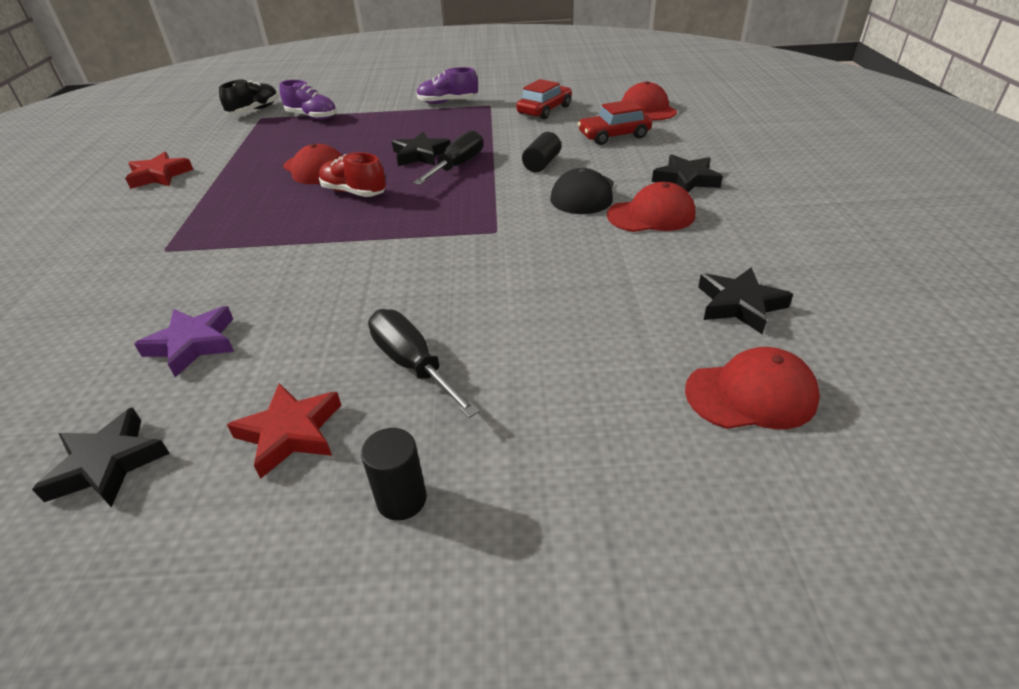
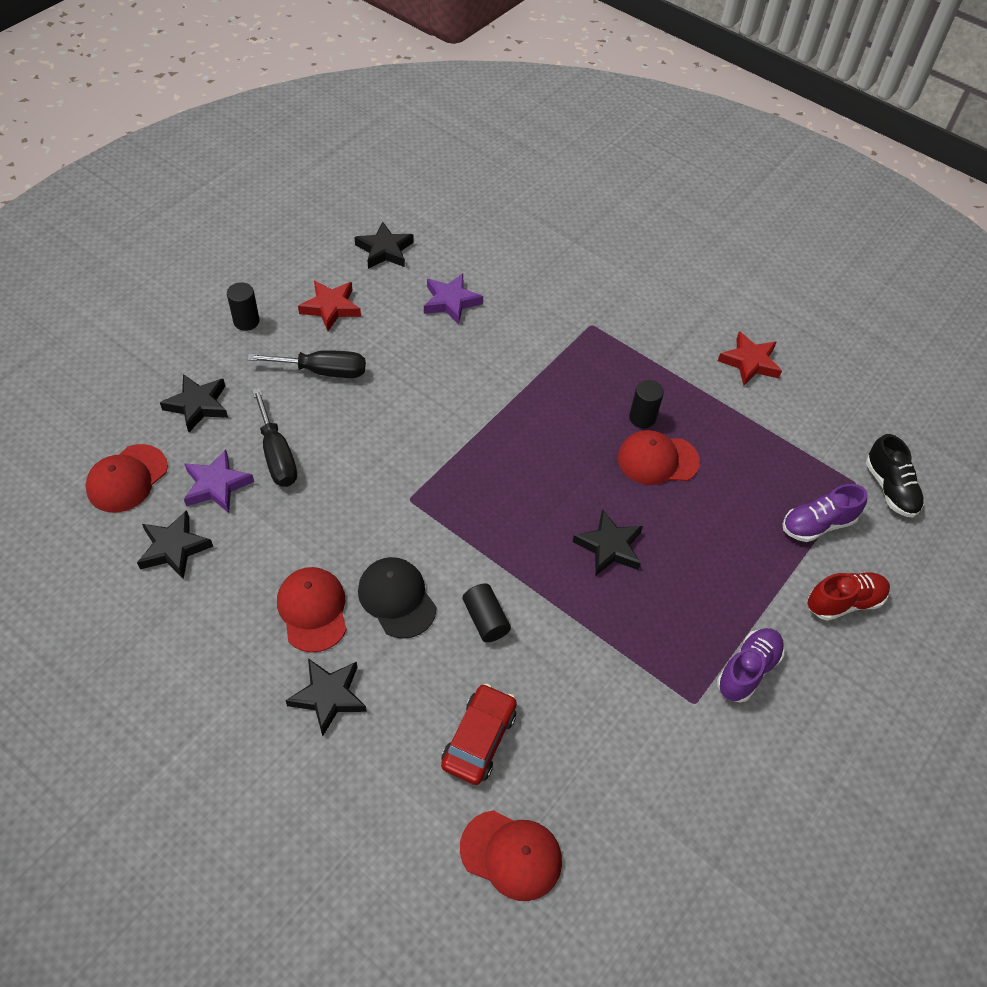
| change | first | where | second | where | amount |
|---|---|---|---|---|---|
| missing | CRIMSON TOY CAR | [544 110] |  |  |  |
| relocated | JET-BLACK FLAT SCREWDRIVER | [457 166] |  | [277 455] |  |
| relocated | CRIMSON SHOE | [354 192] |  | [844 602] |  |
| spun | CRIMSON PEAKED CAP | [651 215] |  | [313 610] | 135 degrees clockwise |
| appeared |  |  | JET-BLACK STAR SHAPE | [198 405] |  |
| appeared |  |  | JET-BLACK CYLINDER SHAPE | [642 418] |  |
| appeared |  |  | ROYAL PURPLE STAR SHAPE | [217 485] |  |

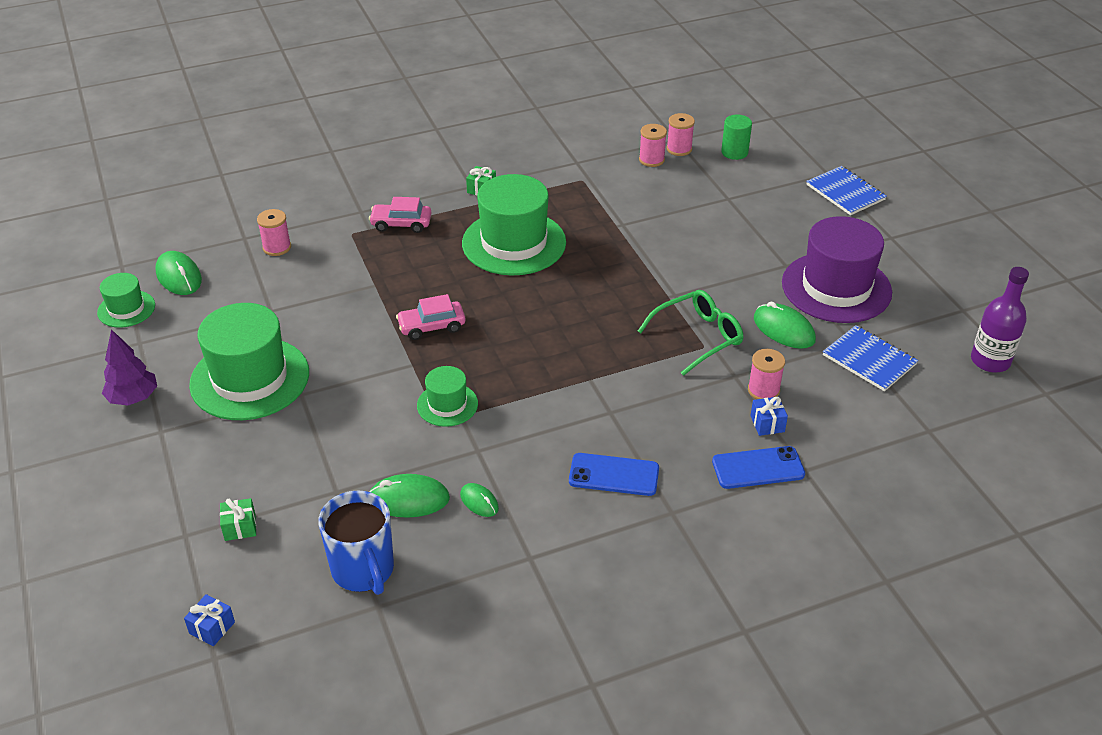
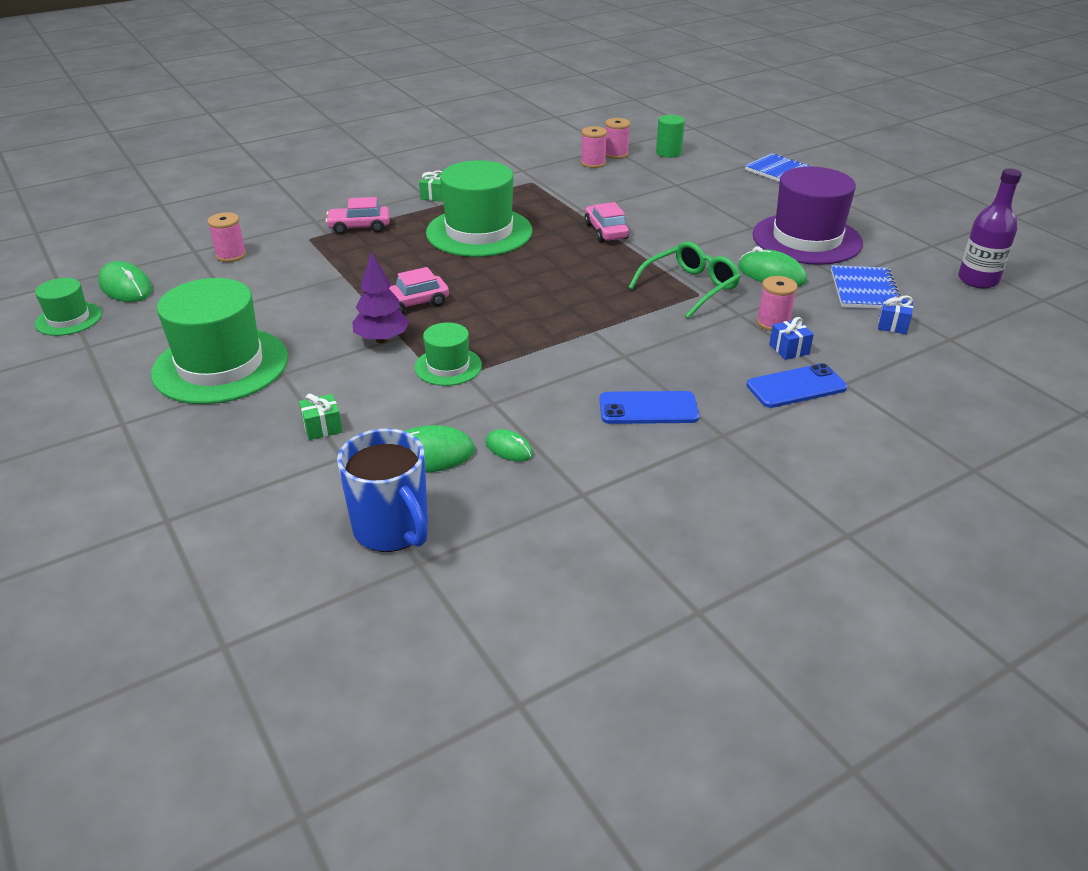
| change | first | where | second | where | amount |
|---|---|---|---|---|---|
| spun | BLUE NOTEPAD | [869 360] |  | [864 290] | 60 degrees clockwise |
| relocated | ROYAL PURPLE TOY TREE | [133 398] |  | [382 339] |  |
| relocated | EMERALD PRESENT | [240 527] |  | [322 427] |  |
| relocated | BLUE PRESENT | [212 628] |  | [892 324] |  |
| appeared |  |  | PINK TOY CAR | [606 231] |  |

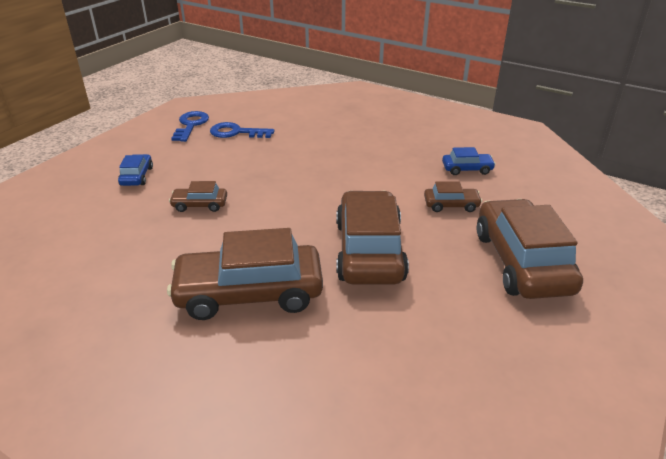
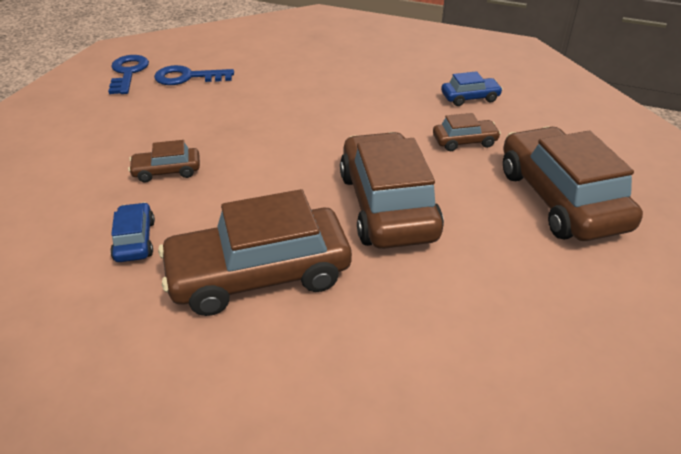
| change | first | where | second | where | amount |
|---|---|---|---|---|---|
| relocated | BLUE TOY CAR | [137 176] |  | [135 240] |  |

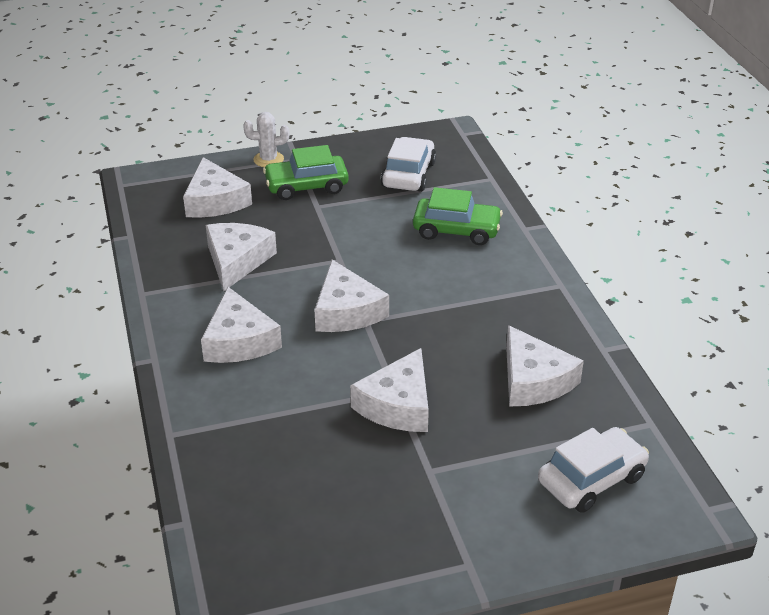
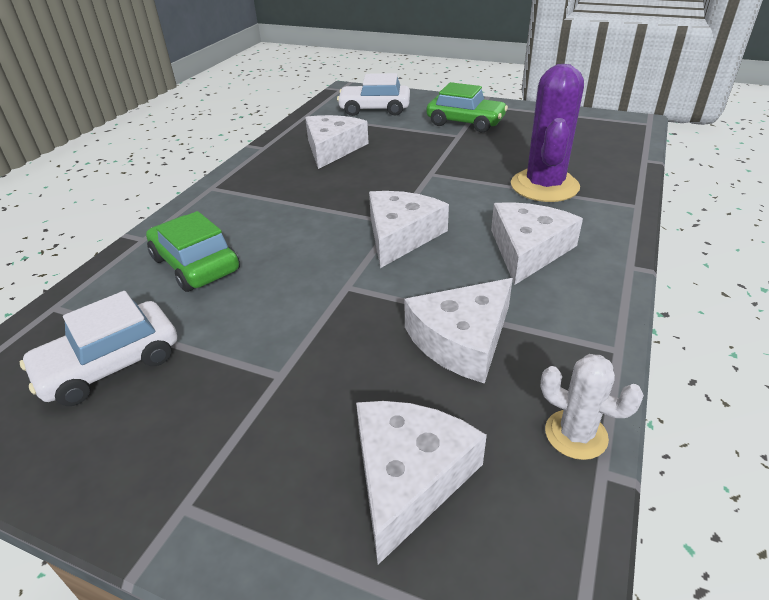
| change | first | where | second | where | amount |
|---|---|---|---|---|---|
| relocated | PURE WHITE CACTUS | [268 159] |  | [576 434] |  |
| relocated | EMERALD TOY CAR | [306 186] |  | [465 122] |  |
| missing | PURE WHITE CHEESE | [398 405] |  |  |  |
| appeared |  |  | ROYAL PURPLE CACTUS | [544 186] |  |

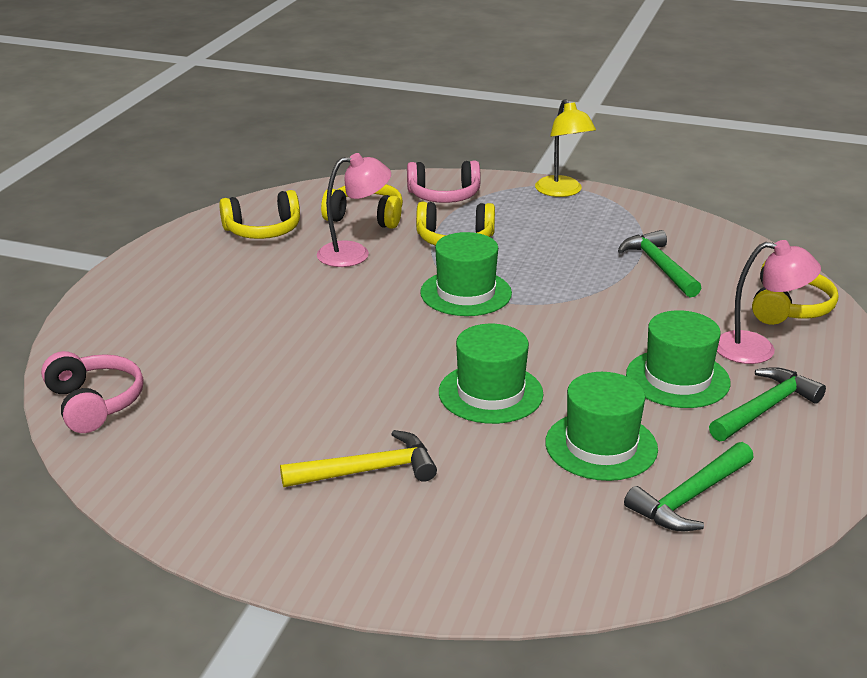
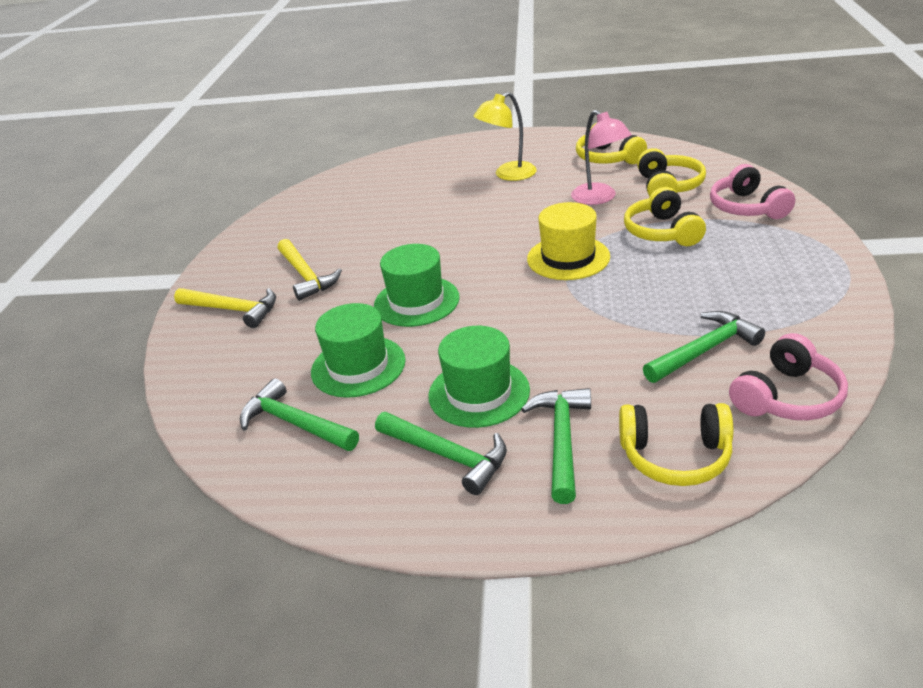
| change | first | where | second | where | amount |
|---|---|---|---|---|---|
| relocated | YELLOW LAMP | [562 192] |  | [508 175] |  |
| colour | EMERALD TALL HAT | [466 293] | YELLOW TALL HAT | [568 258] |  |
| exchanged | PINK LAMP | [757 349] | EMERALD HAMMER | [561 440] |  |
| relocated | PINK HEADPHONES | [94 403] |  | [787 397] |  |
| appeared |  |  | YELLOW HAMMER | [233 310] |  |

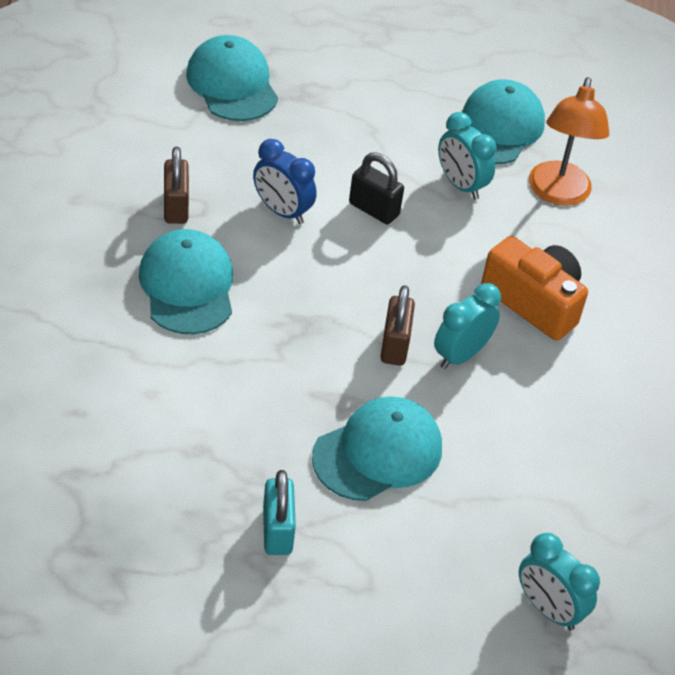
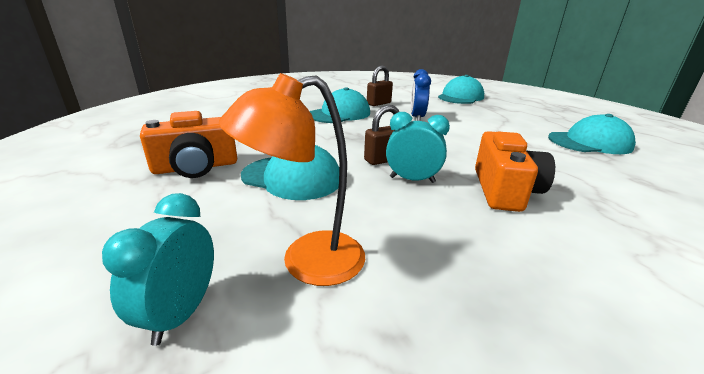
| change | first | where | second | where | amount |
|---|---|---|---|---|---|
| relocated | BRIGHT ORANGE LAMP | [558 194] |  | [307 262] |  |
| missing | TEAL BEDSIDE CLOCK | [460 185] |  |  |  |
| missing | JET-BLACK LOCK | [374 209] |  |  |  |
| exchanged | TEAL LOCK | [277 531] | BRIGHT ORANGE COMPACT CAMERA | [196 167] |  |

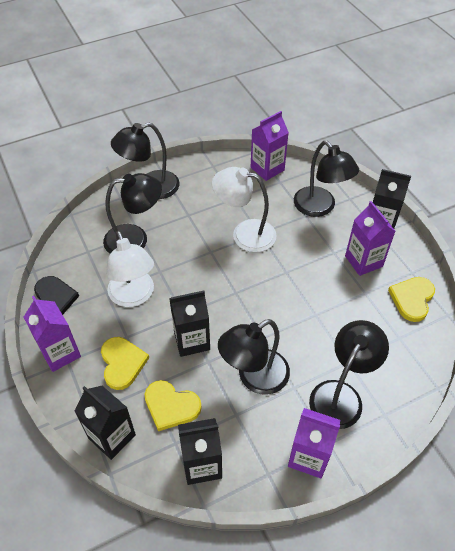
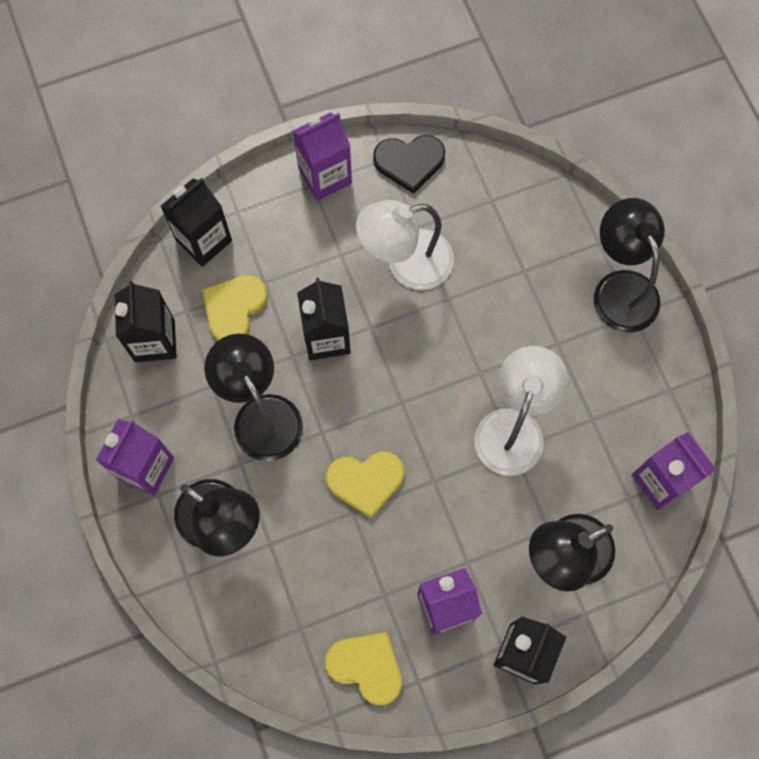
| change | first | where | second | where | amount |
|---|---|---|---|---|---|
| missing | JET-BLACK LAMP | [135 239] |  |  |  |
| relocated | YELLOW HEART SHAPE | [122 363] |  | [365 481] |  |

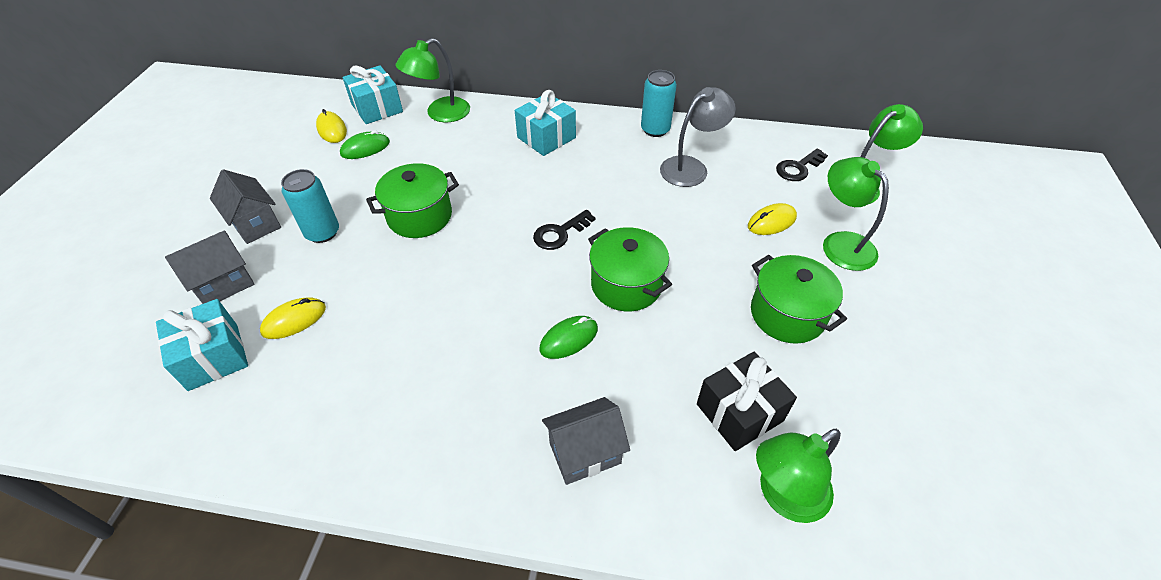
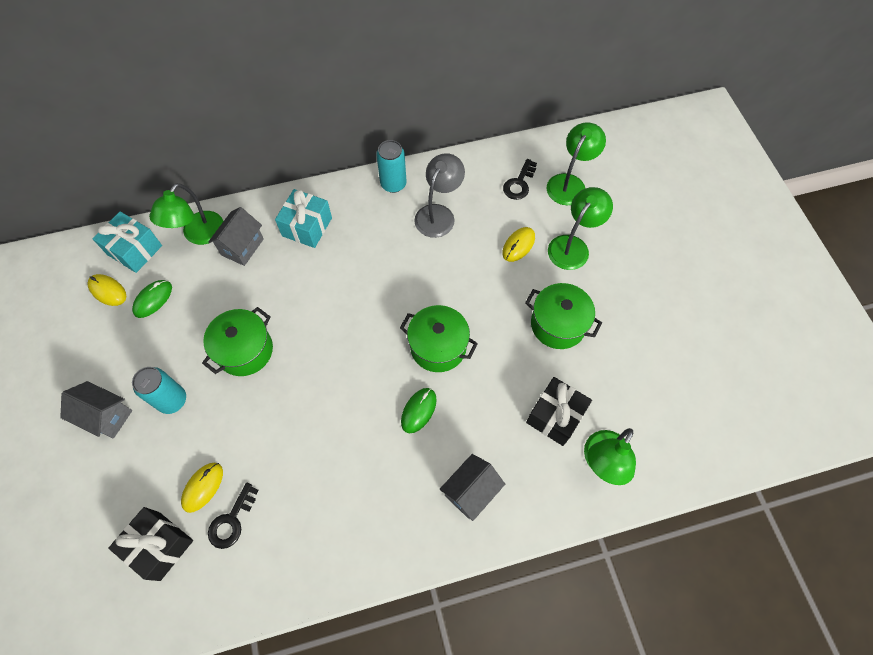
| change | first | where | second | where | amount |
|---|---|---|---|---|---|
| spun | EMERALD LAMP | [841 243] |  | [573 246] | 90 degrees clockwise |
| relocated | JET-BLACK LATCHKEY | [560 233] |  | [231 521] |  |
| relocated | GREY HOUSE | [224 284] |  | [242 247] |  |
| colour | TEAL PRESENT | [213 357] | JET-BLACK PRESENT | [159 546] |  |

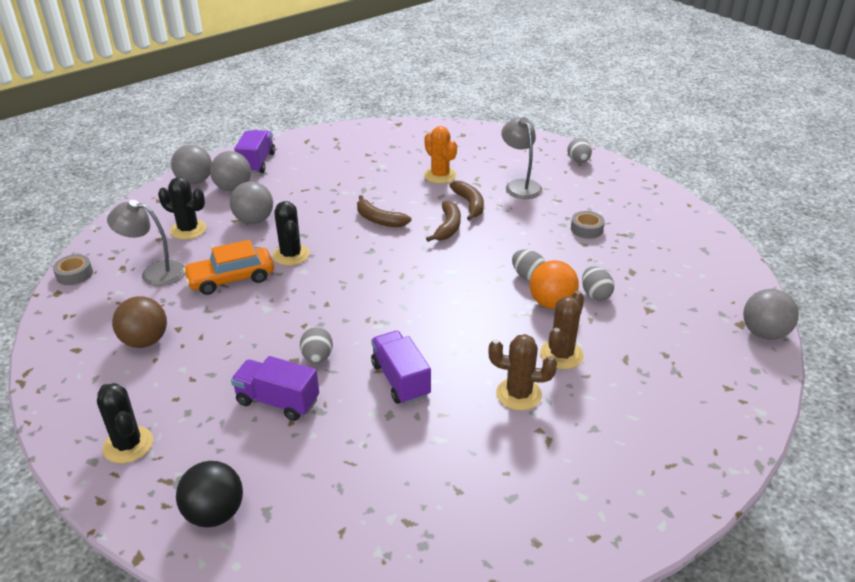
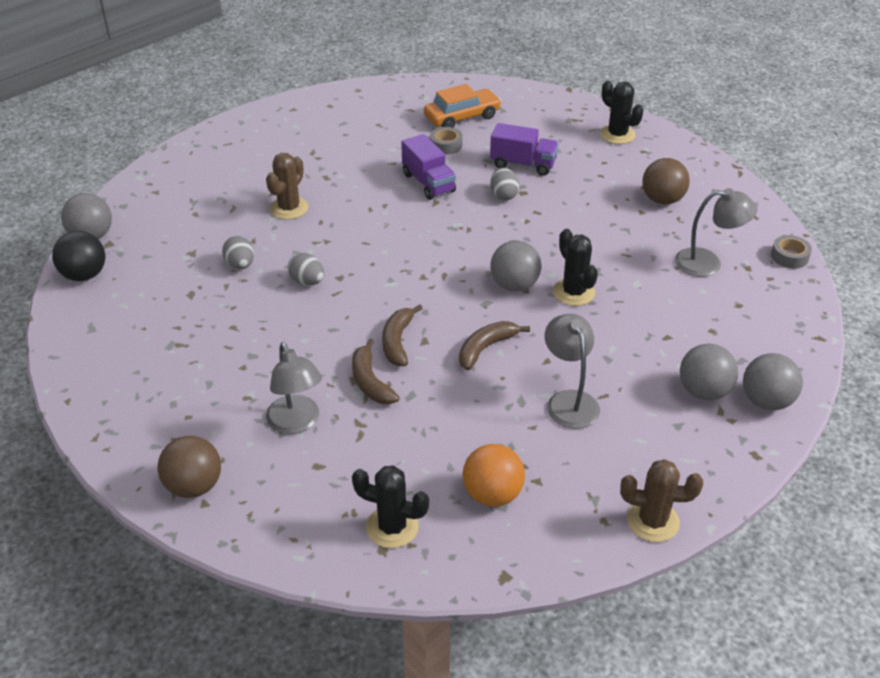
| change | first | where | second | where | amount |
|---|---|---|---|---|---|
| missing | BRIGHT ORANGE CACTUS | [440 175] |  |  |  |
| missing | ROYAL PURPLE TRUCK | [257 163] |  |  |  |
| exchanged | GREY EGG | [578 161] | RUSSET SPHERE | [194 486] |  |
| relocated | JET-BLACK CACTUS | [188 230] |  | [392 527] |  |
| relocated | GREY SPHERE | [254 220] |  | [514 285] |  |
| spun | RUSSET TOY BANANA | [379 220] |  | [486 348] | 75 degrees counterclockwise |
| relocated | GREY TAPE | [586 229] |  | [446 145] |  |
| relocated | BRIGHT ORANGE TOY CAR | [231 278] |  | [462 117] |  |
| relocated | BRIGHT ORANGE SPHERE | [551 303] |  | [492 494] |  |
| relocated | RUSSET CACTUS | [518 394] |  | [653 521] |  |
| relocated | JET-BLACK SPHERE | [214 513] |  | [84 275] |  |
| appeared |  |  | GREY LAMP | [569 401] |  |

